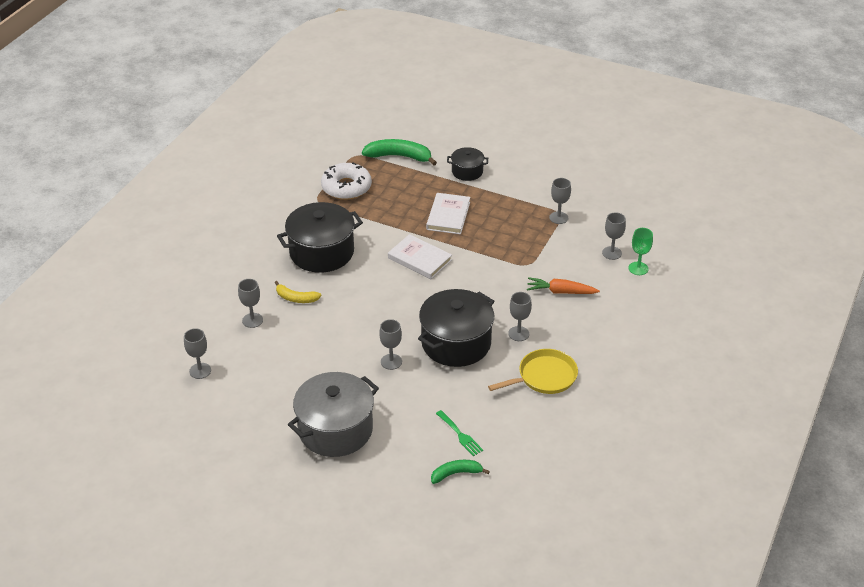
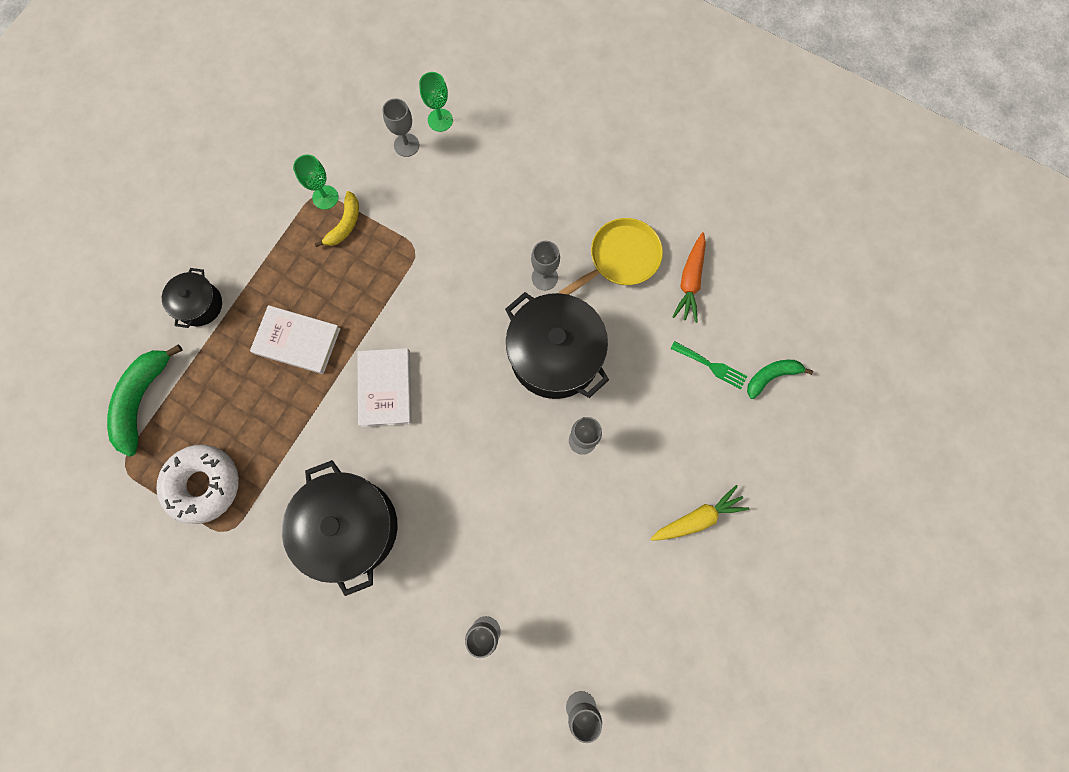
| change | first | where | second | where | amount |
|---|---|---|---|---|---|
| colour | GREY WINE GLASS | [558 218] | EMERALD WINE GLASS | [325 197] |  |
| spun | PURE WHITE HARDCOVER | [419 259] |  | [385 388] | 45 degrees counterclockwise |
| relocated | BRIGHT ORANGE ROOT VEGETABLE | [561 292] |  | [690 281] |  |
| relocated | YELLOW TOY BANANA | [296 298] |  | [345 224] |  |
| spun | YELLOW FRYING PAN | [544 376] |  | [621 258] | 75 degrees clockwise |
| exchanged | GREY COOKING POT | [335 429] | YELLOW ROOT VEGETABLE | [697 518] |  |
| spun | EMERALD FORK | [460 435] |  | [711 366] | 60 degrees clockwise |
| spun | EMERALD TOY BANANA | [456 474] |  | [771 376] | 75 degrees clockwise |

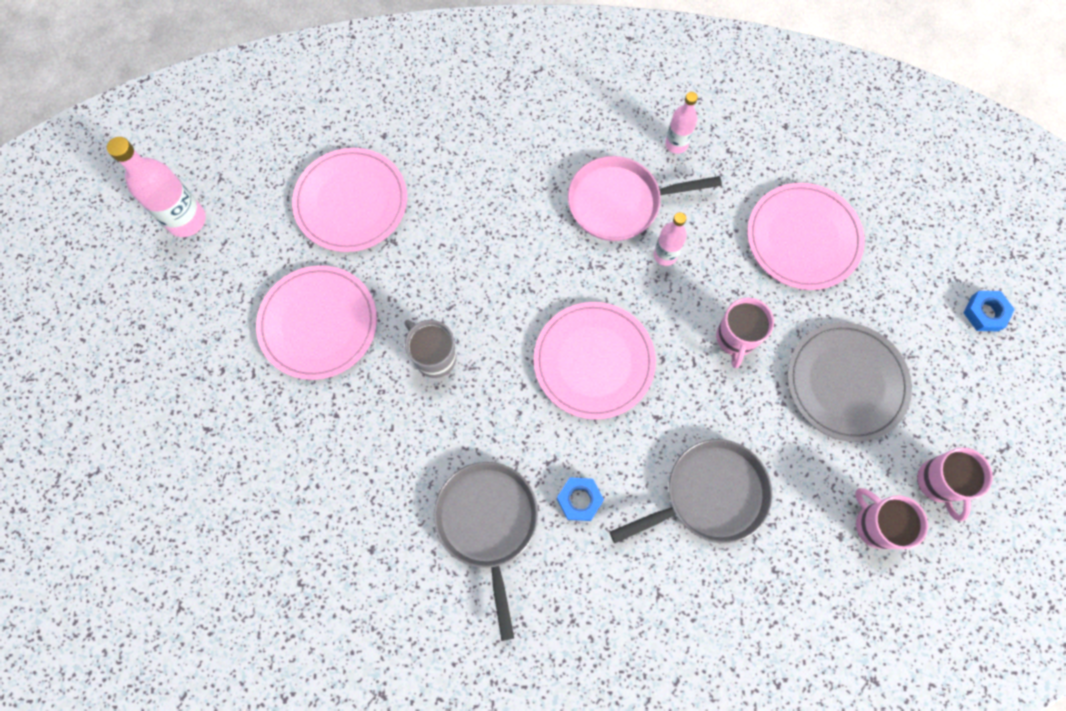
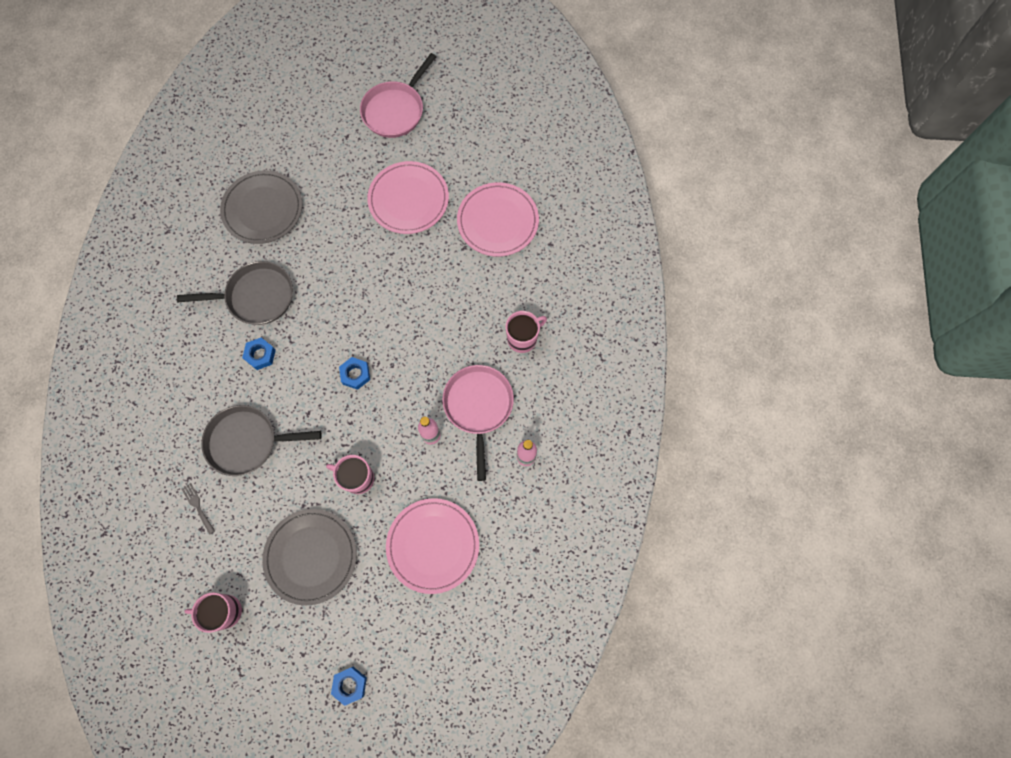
| change | first | where | second | where | amount |
|---|---|---|---|---|---|
| missing | PINK FLASK | [186 220] |  |  |  |
| exchanged | PINK FLAT DISH | [594 361] | BLUE NUT | [355 374] |  |
| missing | GREY TEA MUG | [434 357] |  |  |  |
| spun | GREY FRYING PAN | [709 495] |  | [247 442] | 105 degrees clockwise |
| relocated | PINK TEA MUG | [875 524] |  | [523 339] |  |
| appeared |  |  | PINK FRYING PAN | [395 110] |  |
| appeared |  |  | GREY FLAT DISH | [263 209] |  |
| appeared |  |  | GREY FORK | [198 506] |  |

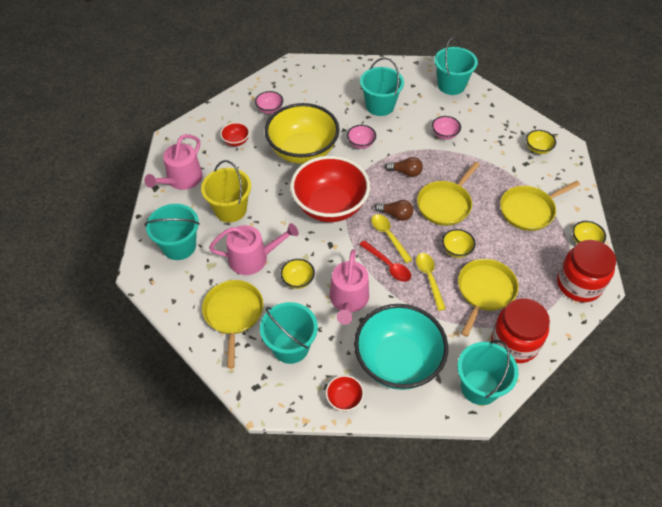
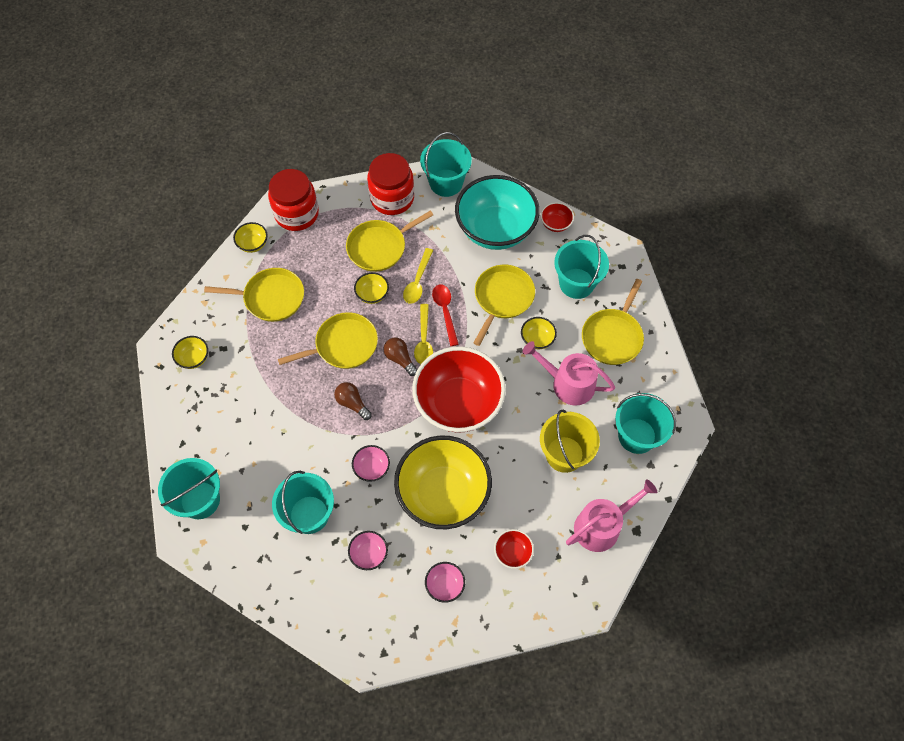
| change | first | where | second | where | amount |
|---|---|---|---|---|---|
| relocated | PINK BOWL | [444 135] |  | [369 554] |  |
| exchanged | PINK WATERING CAN | [348 300] | YELLOW FRYING PAN | [502 298] |  |

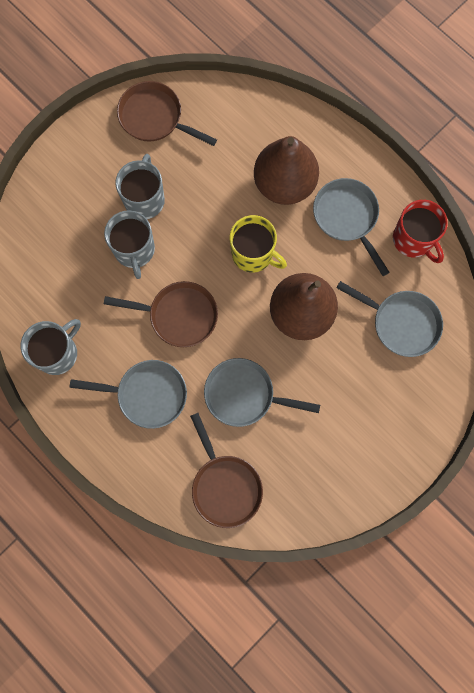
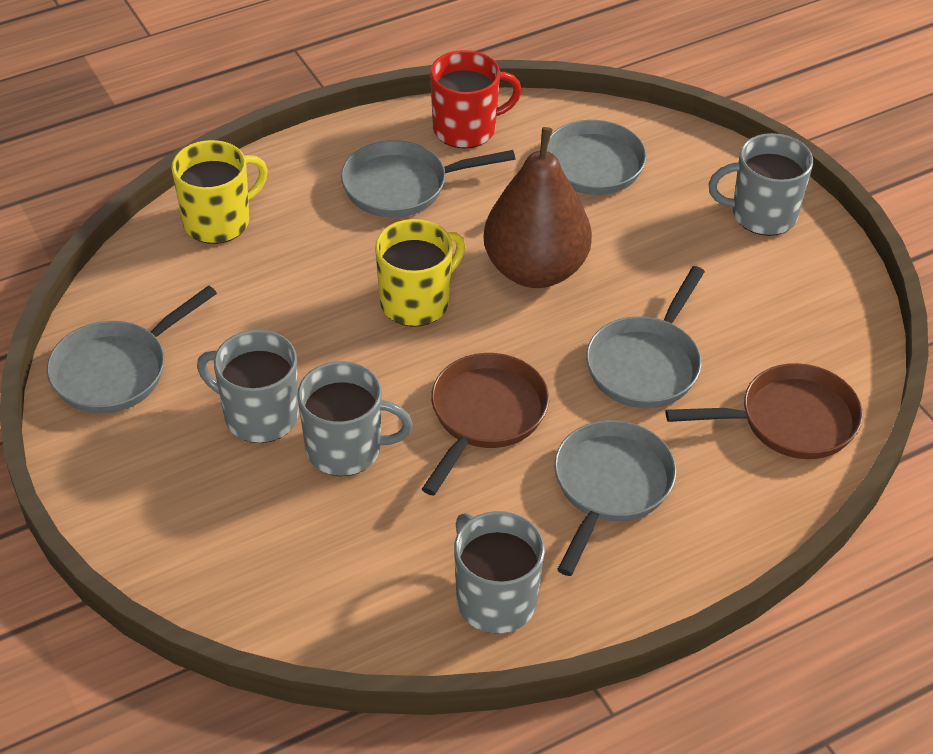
| change | first | where | second | where | amount |
|---|---|---|---|---|---|
| colour | RUSSET FRYING PAN | [154 117] | GREY FRYING PAN | [116 370] |  |
| missing | RUSSET PEAR FRUIT | [284 184] |  |  |  |
| appeared |  |  | GREY TEA MUG | [762 214] |  |
| appeared |  |  | YELLOW TEA MUG | [218 221] |  |

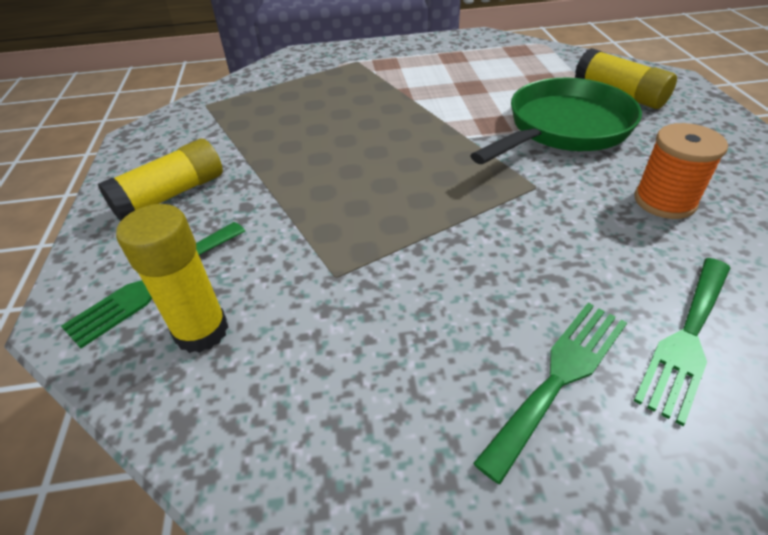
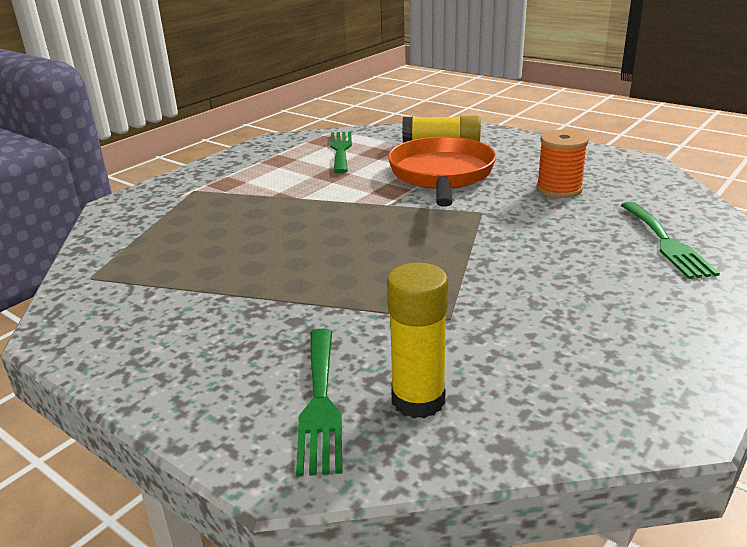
| change | first | where | second | where | amount |
|---|---|---|---|---|---|
| colour | EMERALD FRYING PAN | [563 128] | BRIGHT ORANGE FRYING PAN | [441 175] |  |
| missing | YELLOW STICK OF GLUE | [171 195] |  |  |  |
| relocated | EMERALD FORK | [559 377] |  | [341 150] |  |

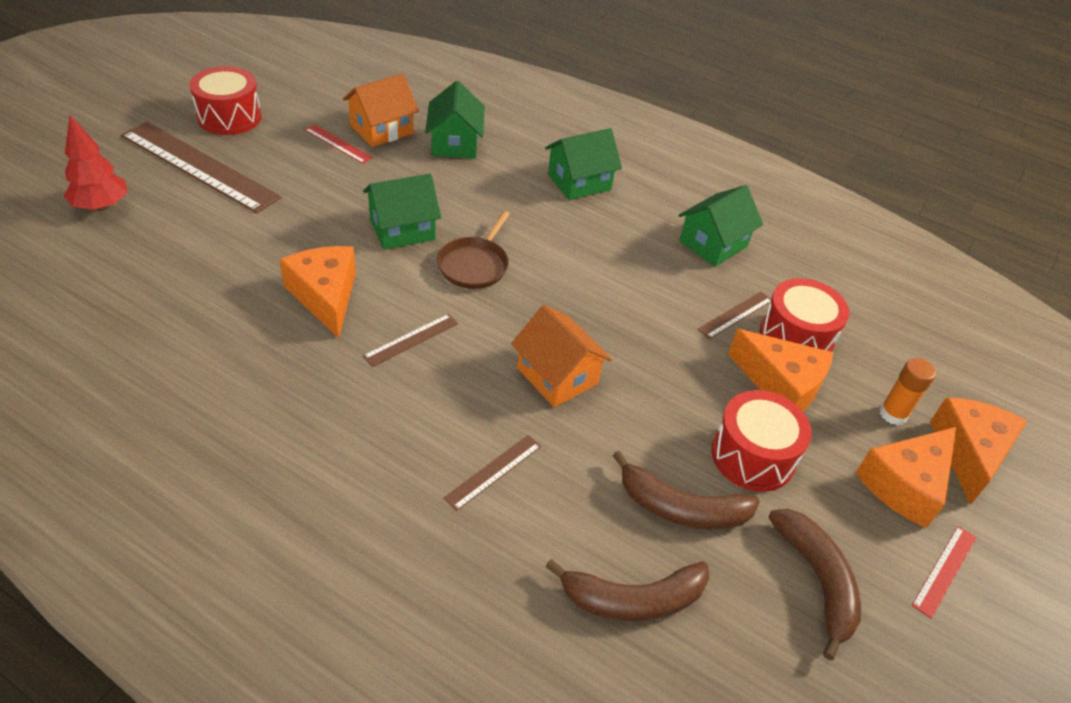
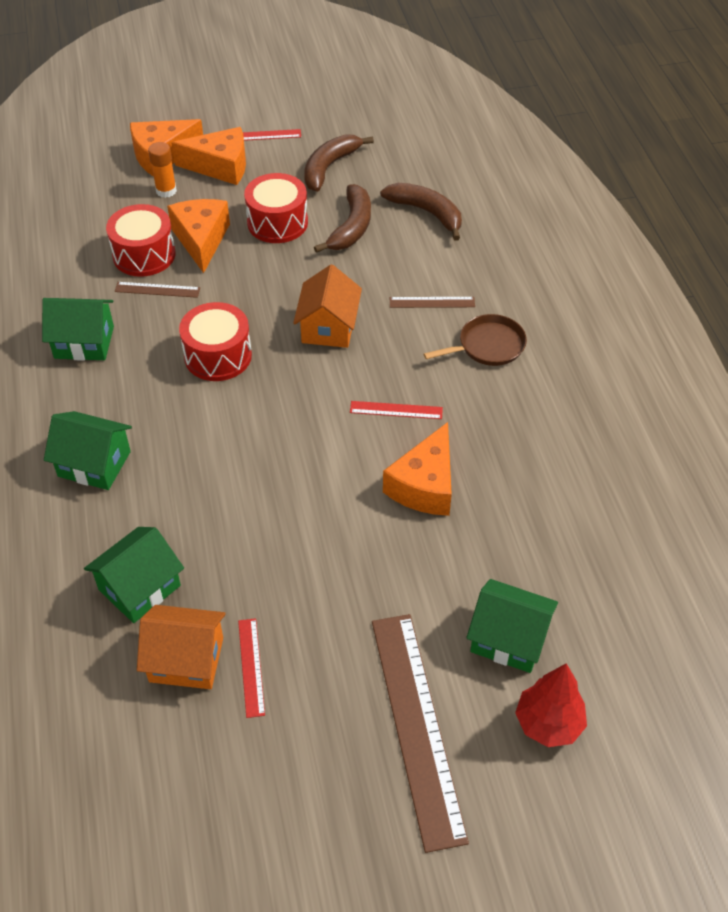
| change | first | where | second | where | amount |
|---|---|---|---|---|---|
| relocated | CRIMSON DRUM | [229 117] |  | [218 356] |  |
| relocated | EMERALD HOUSE | [402 229] |  | [509 638] |  |
| relocated | RUSSET FRYING PAN | [474 265] |  | [488 346] |  |
| colour | RUSSET RULER | [411 340] | CRIMSON RULER | [396 410] |  |
| spun | RUSSET TOY BANANA | [681 508] |  | [351 227] | 45 degrees clockwise |

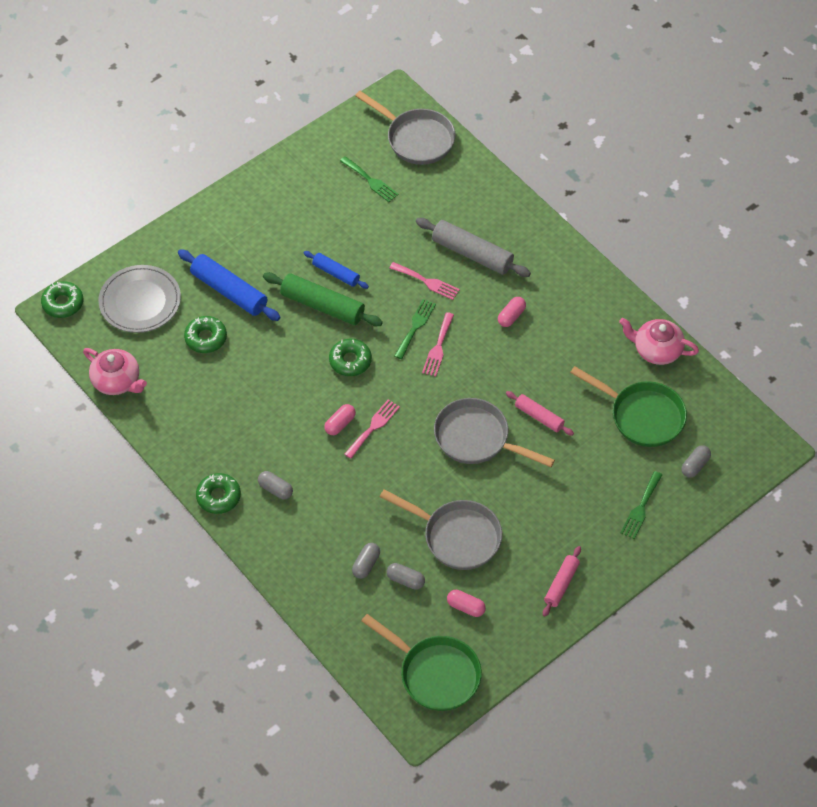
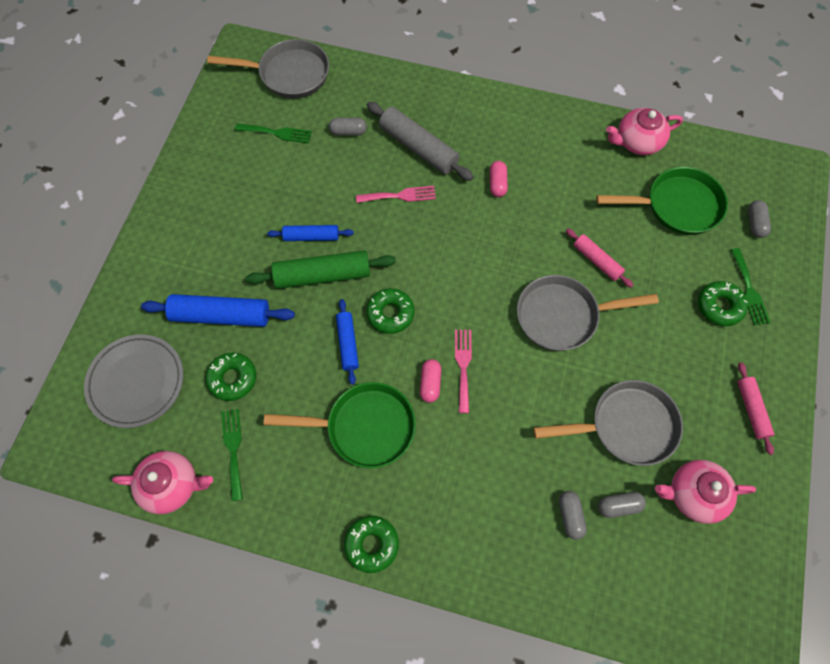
| change | first | where | second | where | amount |
|---|---|---|---|---|---|
| spun | GREY DOUGH ROLLER | [472 254] |  | [418 147] | 45 degrees clockwise |
| relocated | EMERALD GLAZED DONUT | [63 303] |  | [719 306] |  |
| relocated | EMERALD FORK | [415 326] |  | [233 449] |  |
| missing | PINK FORK | [438 347] |  |  |  |
| spun | PINK DOUGH ROLLER | [539 417] |  | [597 261] | 45 degrees clockwise |
| relocated | GREY PILL SHAPE | [275 489] |  | [348 132] |  |
| exchanged | PINK PILL SHAPE | [466 607] | PINK TEA POT | [693 494] |  |
| relocated | EMERALD FRYING PAN | [435 674] |  | [364 427] |  |
| appeared |  |  | BLUE DOUGH ROLLER | [347 343] |  |

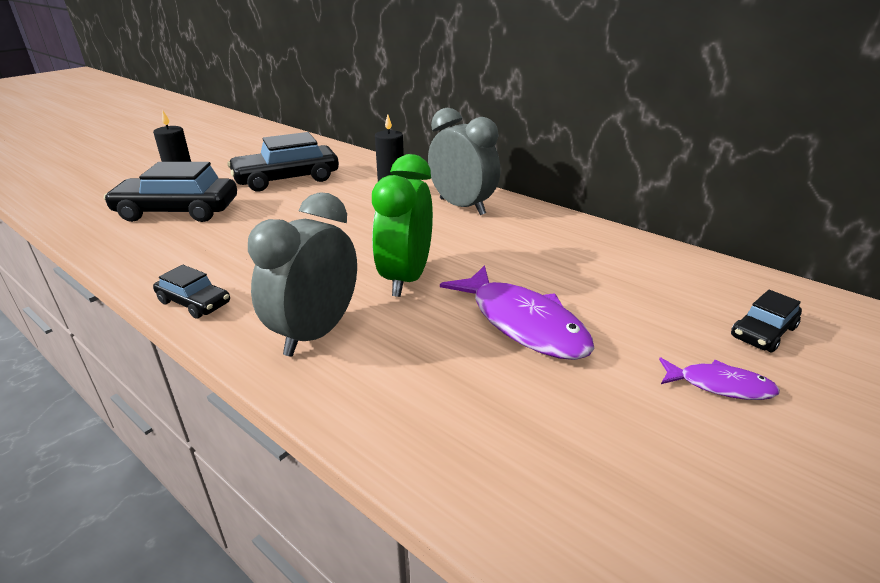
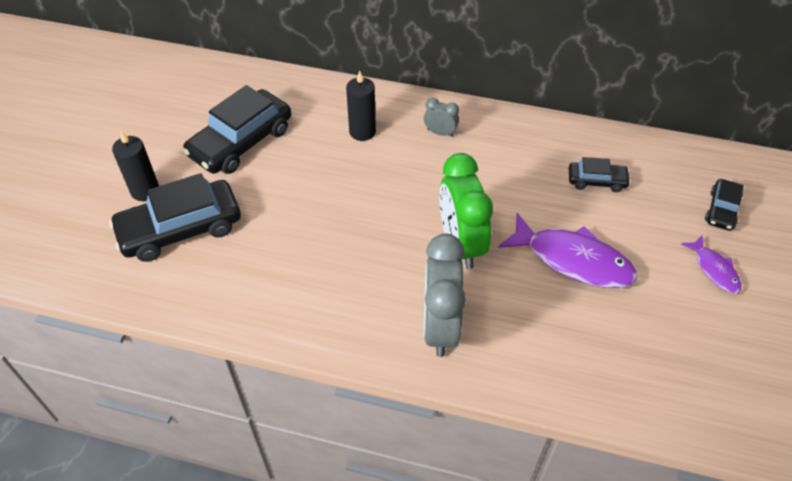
| change | first | where | second | where | amount |
|---|---|---|---|---|---|
| size | GREY BEDSIDE CLOCK | [462 207] |  | [440 133] | x0.47 |
| relocated | JET-BLACK TOY CAR | [194 302] |  | [596 181] |  |
| spun | ROYAL PURPLE FISH | [720 385] |  | [714 270] | 75 degrees clockwise |

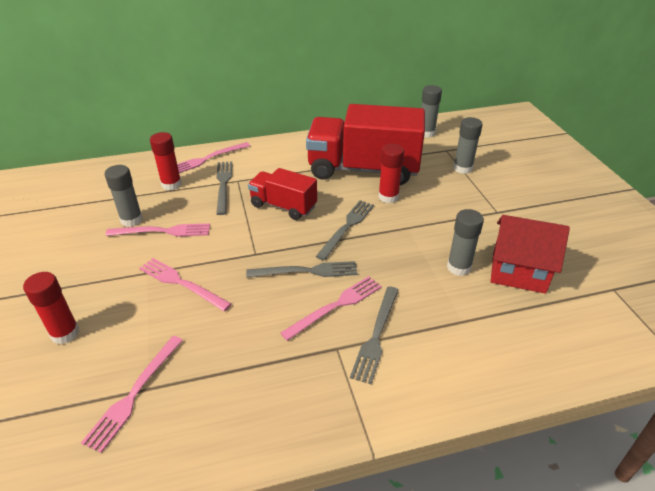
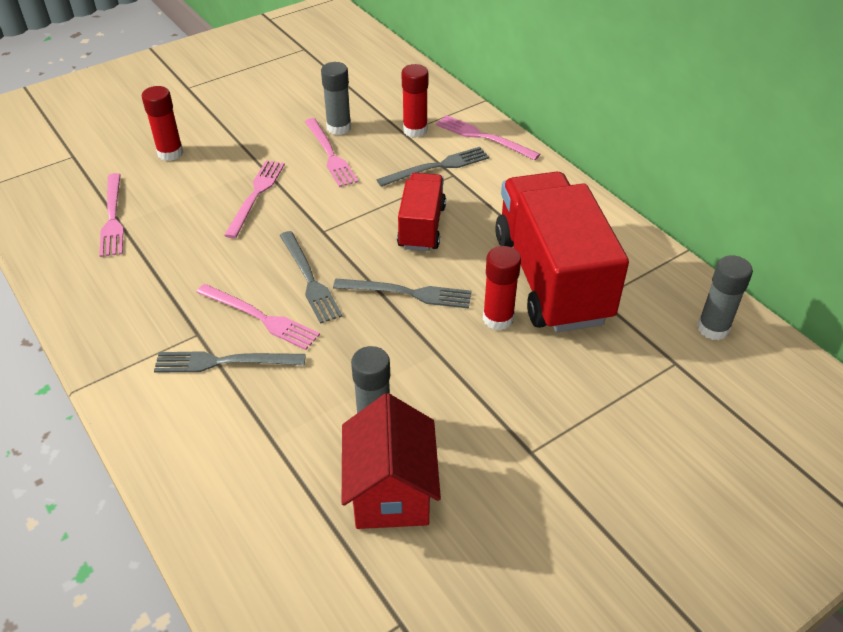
| change | first | where | second | where | amount |
|---|---|---|---|---|---|
| missing | GREY STICK OF GLUE | [462 168] |  |  |  |
| spun | PINK FORK | [134 394] |  | [112 217] | 105 degrees counterclockwise |

